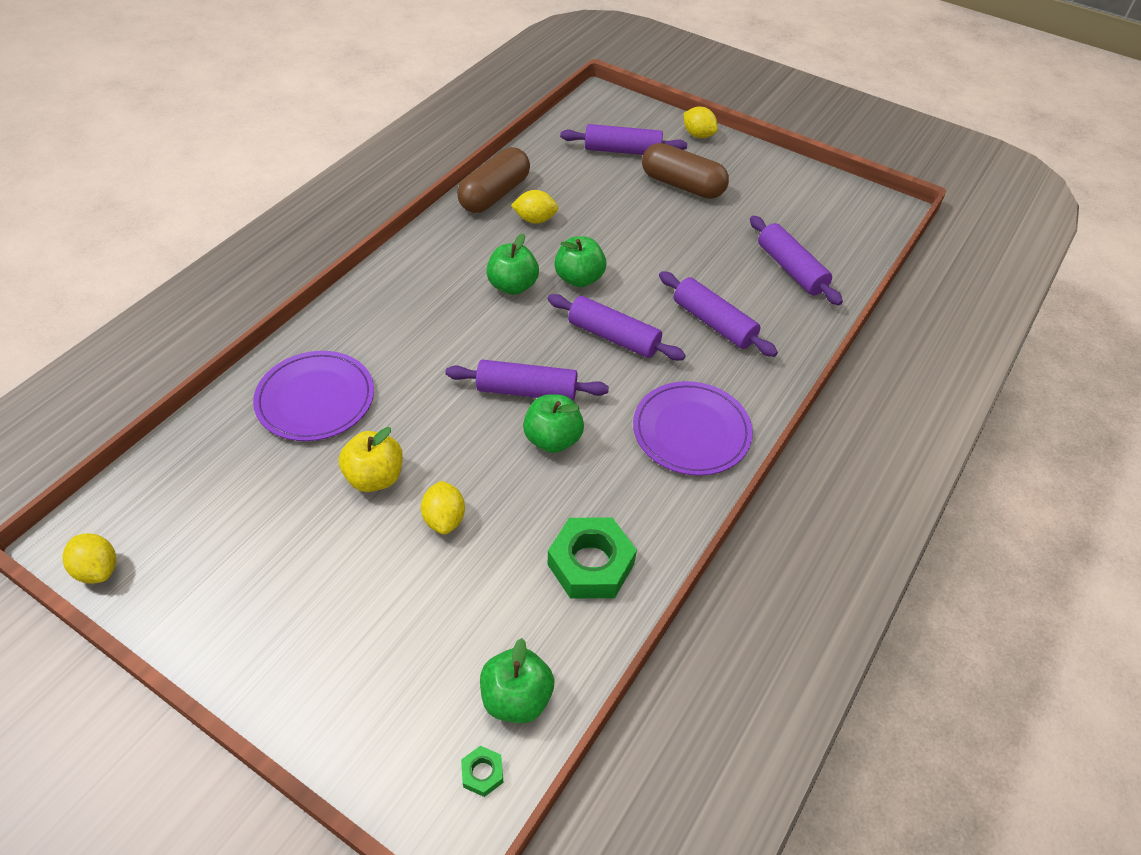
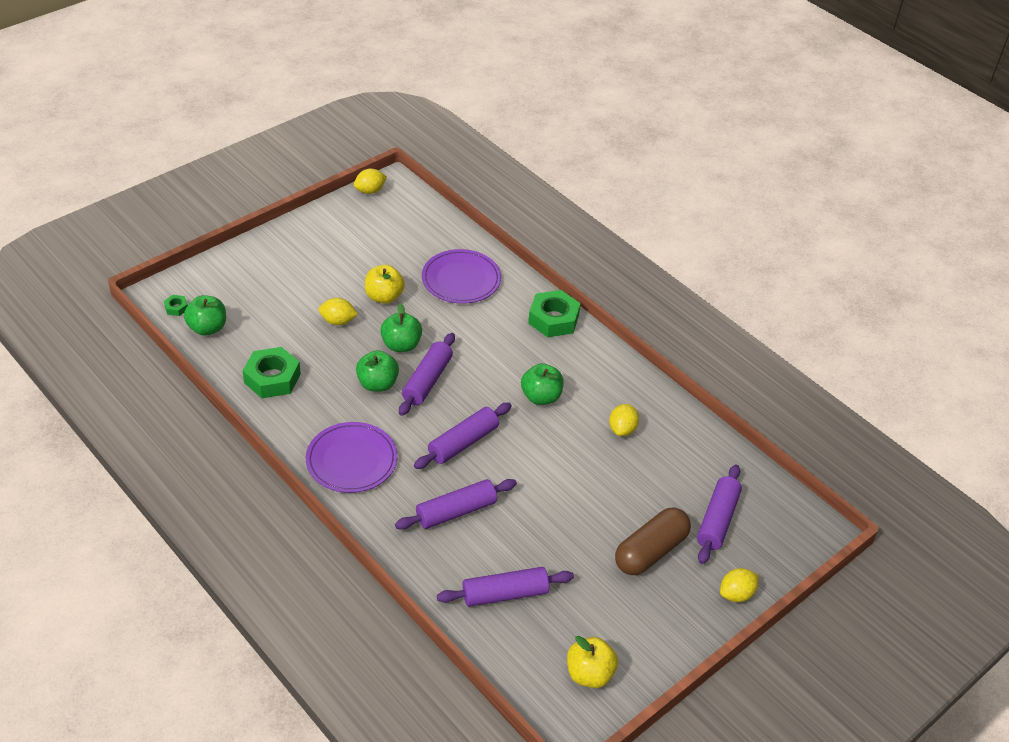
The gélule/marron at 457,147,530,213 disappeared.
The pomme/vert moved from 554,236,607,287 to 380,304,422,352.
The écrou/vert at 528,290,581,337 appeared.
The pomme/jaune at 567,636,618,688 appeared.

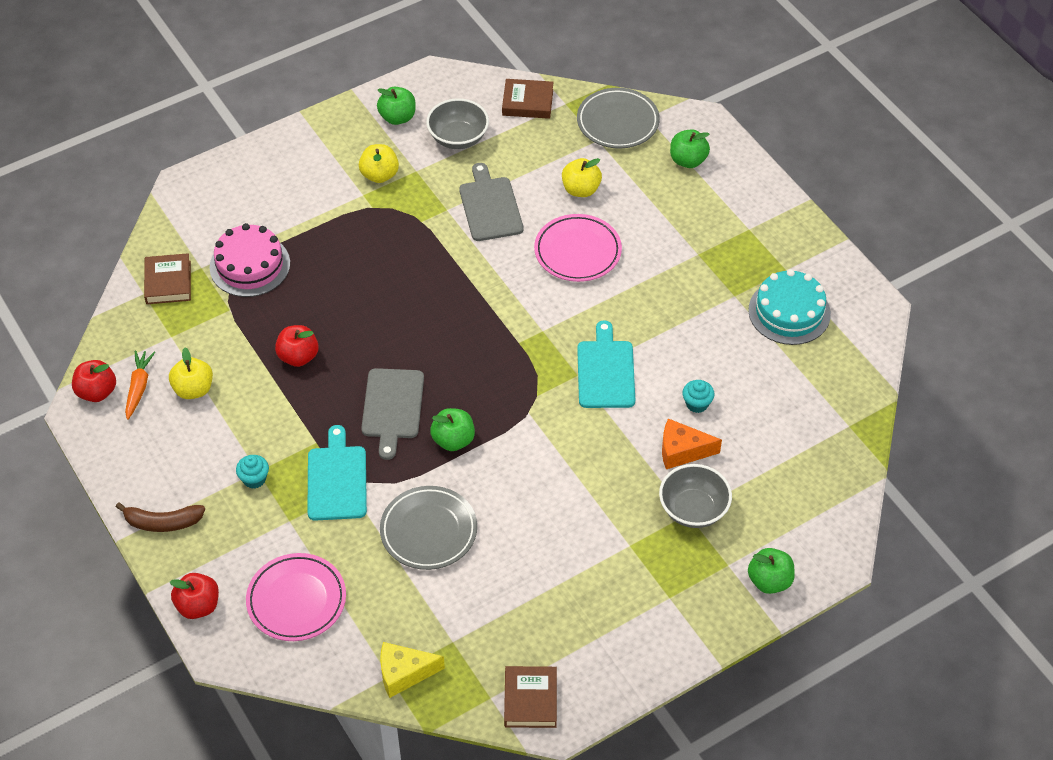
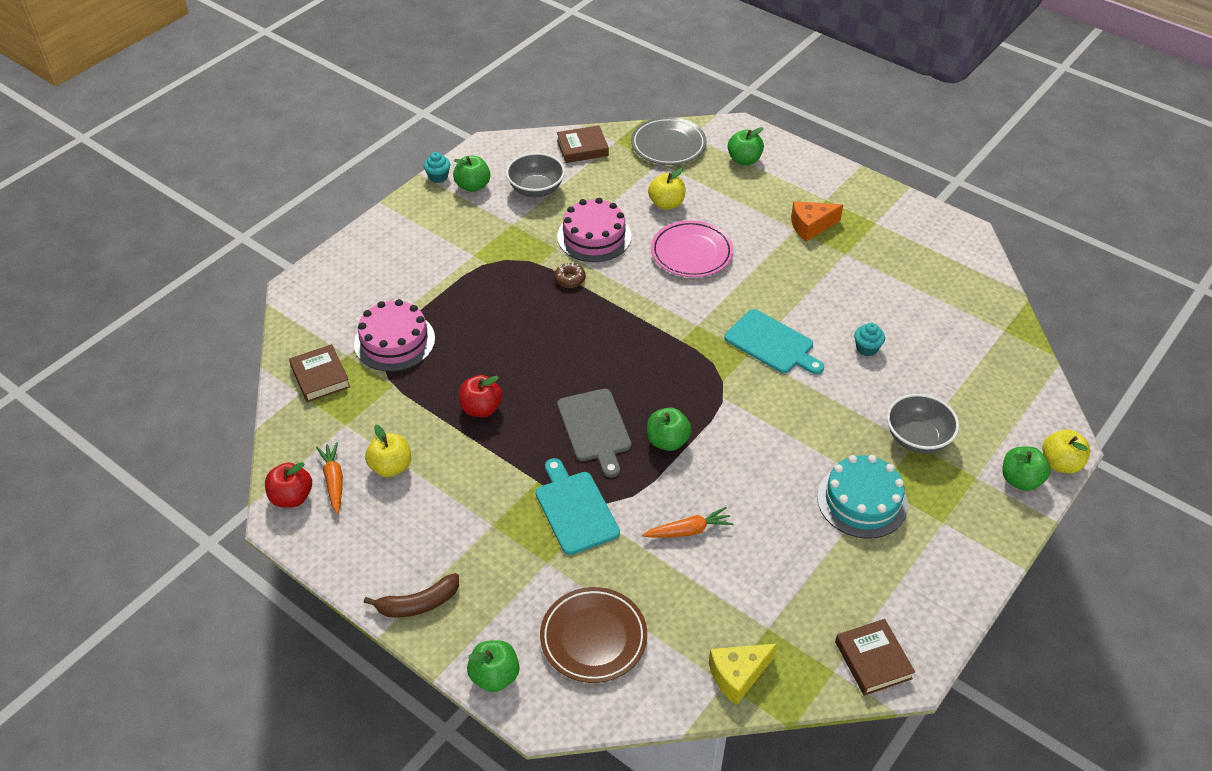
The pomme/rouge at 170,573,219,619 became the pomme/vert at 467,640,520,692.
The muffin/turquoise moved from 236,455,269,489 to 424,152,450,183.
The assiette/rose at 246,553,346,641 became the assiette/marron at 540,587,647,683.
The pomme/jaune moved from 359,144,399,183 to 1042,429,1091,474.
The assiette/gris at 380,486,477,570 was replaced by the carotte/orange at 642,507,734,538.
The planche à découper/gris at 459,163,524,241 was replaced by the gâteau/rose at 557,198,631,262.
The planche à découper/turquoise at 577,320,635,408 turned 150 degrees clockwise.
The fromage/orange moved from 662,418,722,469 to 791,201,843,241.
The gâteau/turquoise moved from 748,269,831,345 to 817,455,908,539.
The beignet/marron at 554,263,586,288 appeared.

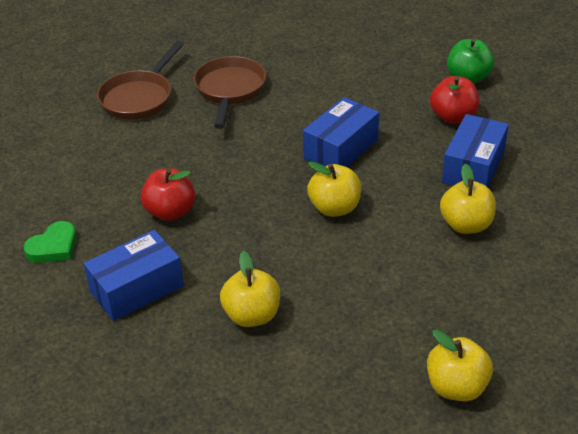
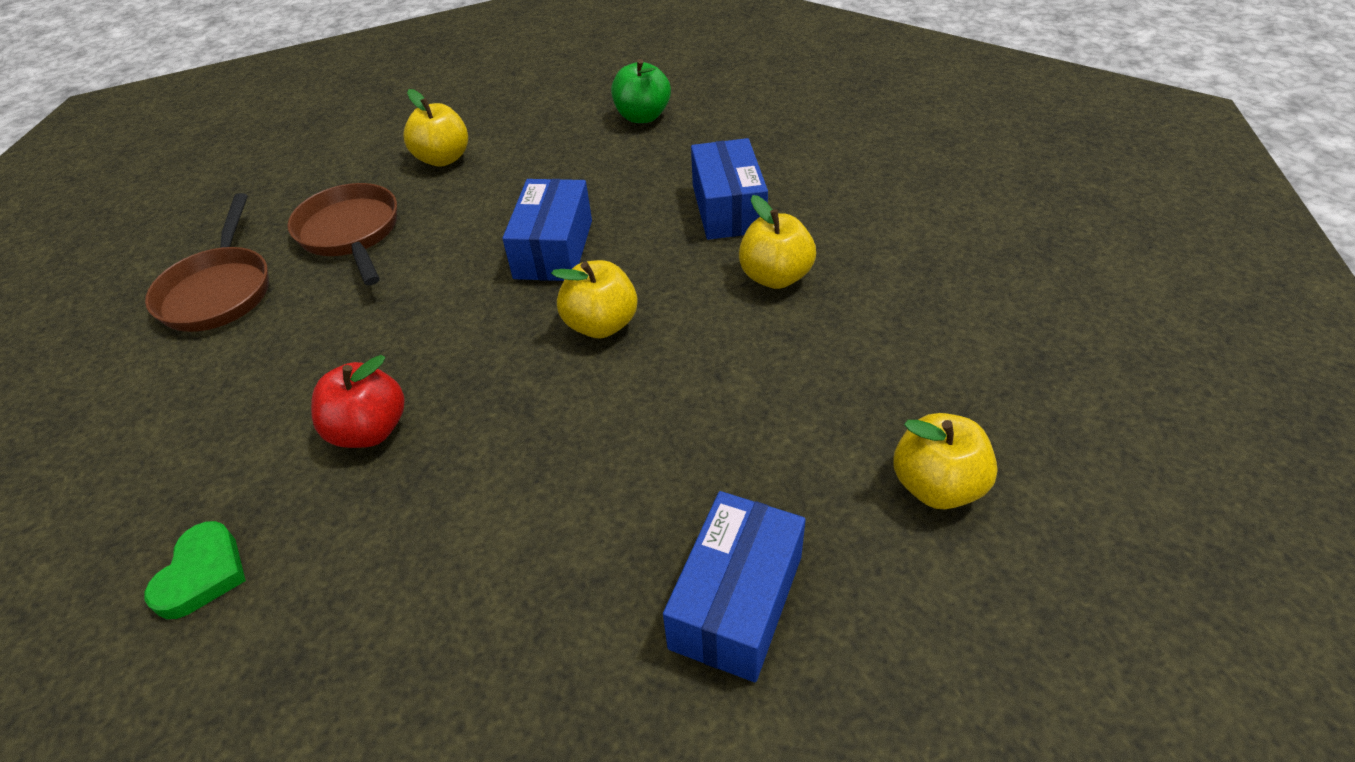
The boîte/bleu moved from 84,230,184,321 to 663,491,806,682.
The pomme/jaune moved from 220,251,280,327 to 403,89,468,167.
The pomme/rouge at 430,76,479,124 disappeared.

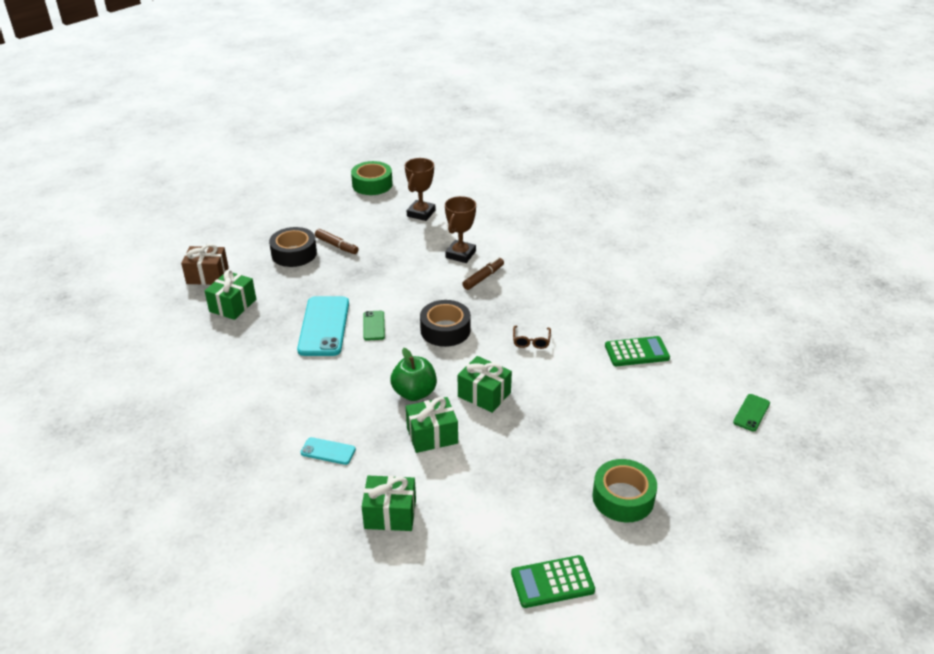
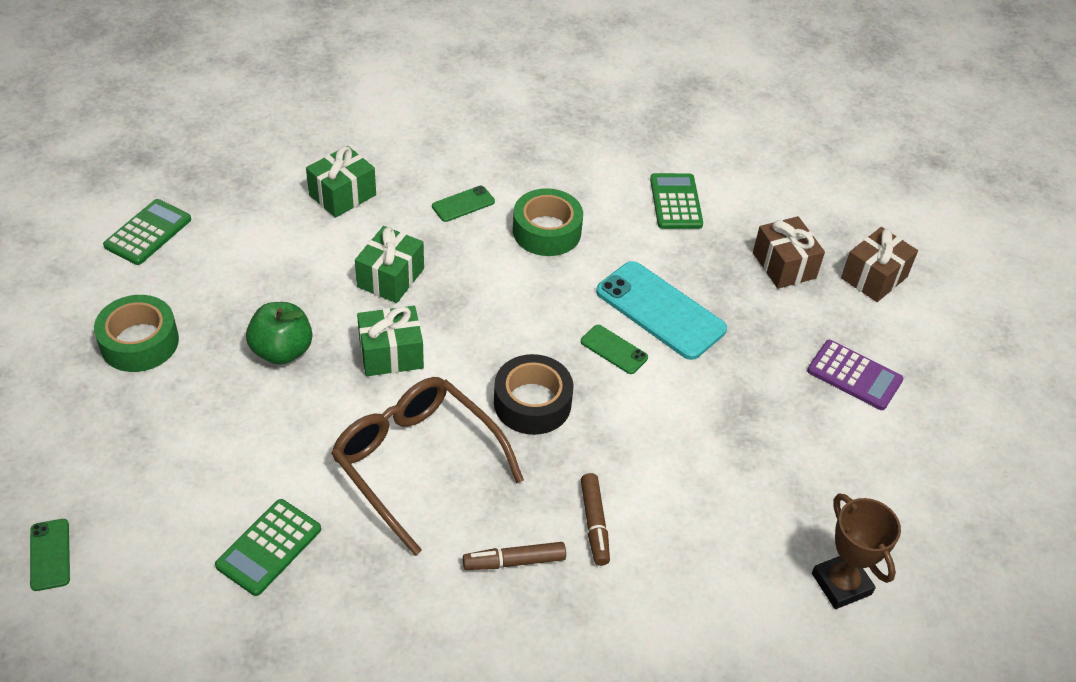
The cadeau/vert at 205,270,256,320 became the cadeau/marron at 753,216,825,289.
The ruban adhésif/noir at 269,227,317,267 was replaced by the calculatrice/violet at 807,340,904,410.
The téléphone/turquoise at 301,437,356,465 became the téléphone/vert at 432,186,495,222.
The feutre/marron moved from 315,229,359,254 to 463,542,566,570.
The ruban adhésif/vert moved from 351,161,393,195 to 513,188,583,256.
The pomme/vert moved from 390,348,437,401 to 246,302,312,365.
The trophée/marron at 445,196,476,263 disappeared.
The lunettes/marron at 513,326,551,349 changed to 2.50 times the size.
The calculatrice/vert at 650,173,703,229 appeared.

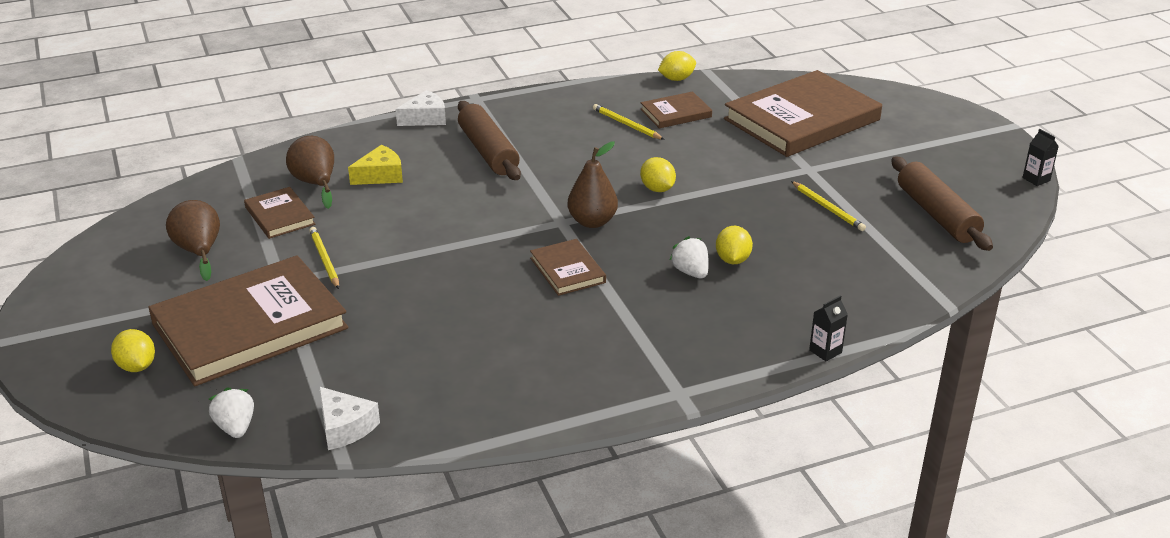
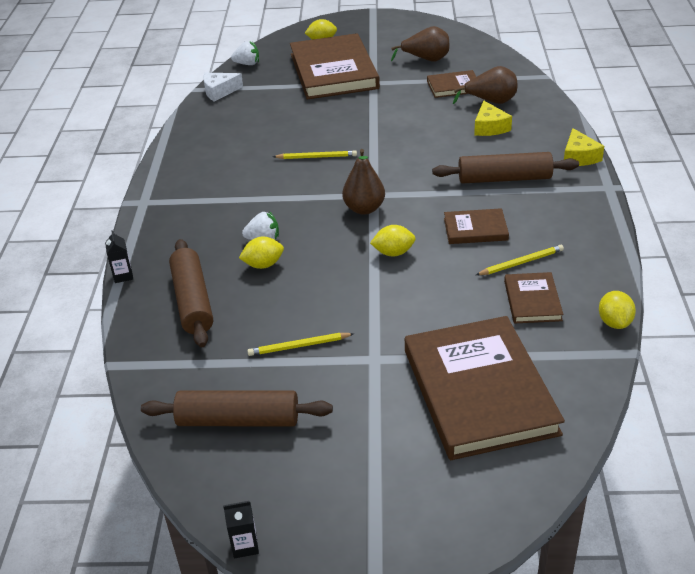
The crayon/jaune moved from 309,227,339,289 to 273,150,357,159.
The fromage/blanc at 396,90,446,126 became the fromage/jaune at 564,128,604,166.
The livre/marron moved from 530,239,606,296 to 444,208,509,244.
The citron/jaune at 716,226,753,264 turned 45 degrees counterclockwise.
The rouleau à pâtisserie/marron at 169,239,213,347 appeared.

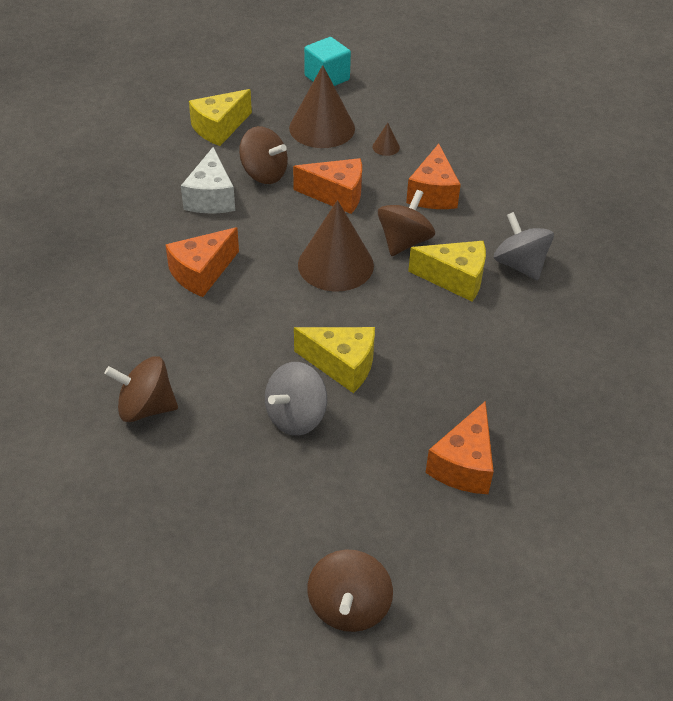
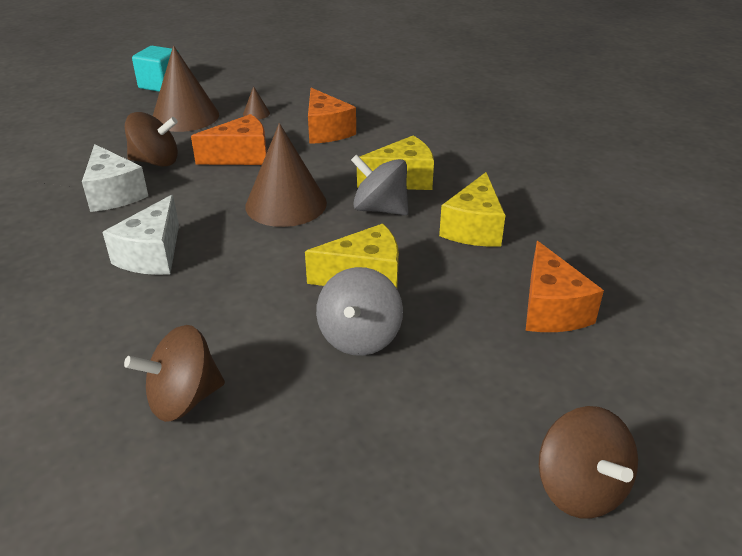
The fromage/orange at 165,227,239,297 became the fromage/blanc at 102,195,179,275.
The fromage/jaune moved from 189,89,252,146 to 439,172,505,247.
The toupie/marron at 378,190,435,256 disappeared.
The toupie/gris moved from 494,212,554,281 to 351,154,409,215.

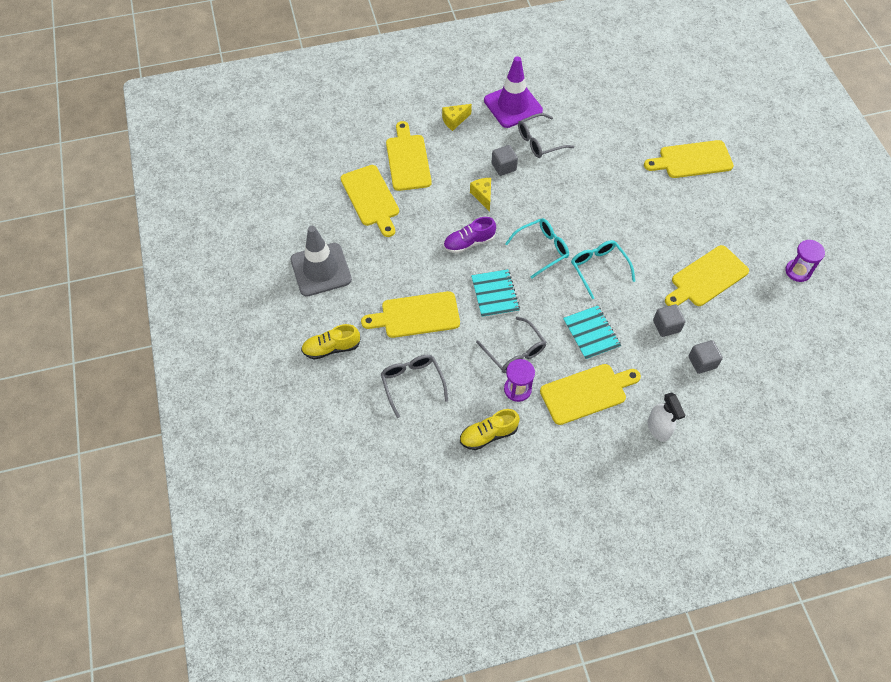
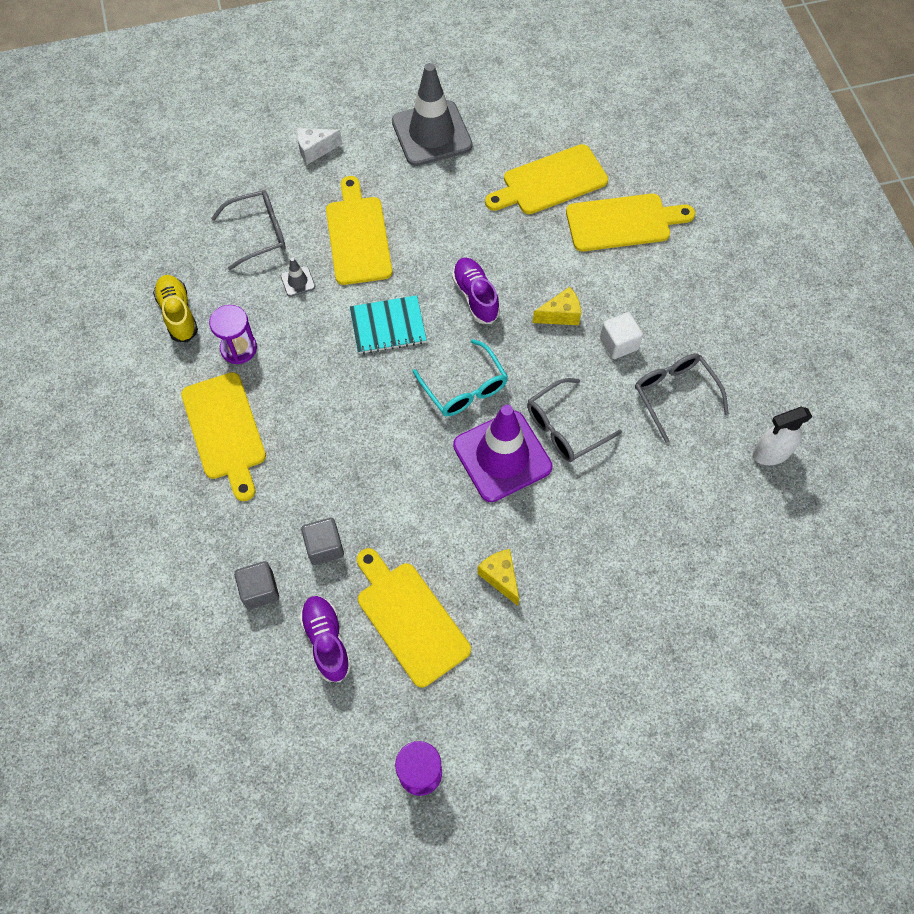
The chaussure/jaune at 301,324,360,360 was replaced by the fromage/blanc at 297,128,342,165.
The fromage/jaune moved from 442,104,472,131 to 477,549,519,606.
The lunettes/gris moved from 476,317,546,373 to 527,378,622,462.
The cône de chantier/violet moved from 484,56,543,128 to 453,405,552,502.
The cube/gris at 492,145,518,176 became the cube/blanc at 600,312,643,359.
The carnet/turquoise at 563,305,621,360 disappeared.
The lunettes/turquoise at 571,240,635,299 disappeared.
The planche à découper/jaune at 644,140,734,178 disappeared.
The vaporisateur/blanc moved from 648,392,686,442 to 753,407,813,465.
The cône de chantier/gris at 280,257,315,297 appeared.
The chaussure/violet at 299,596,351,683 appeared.

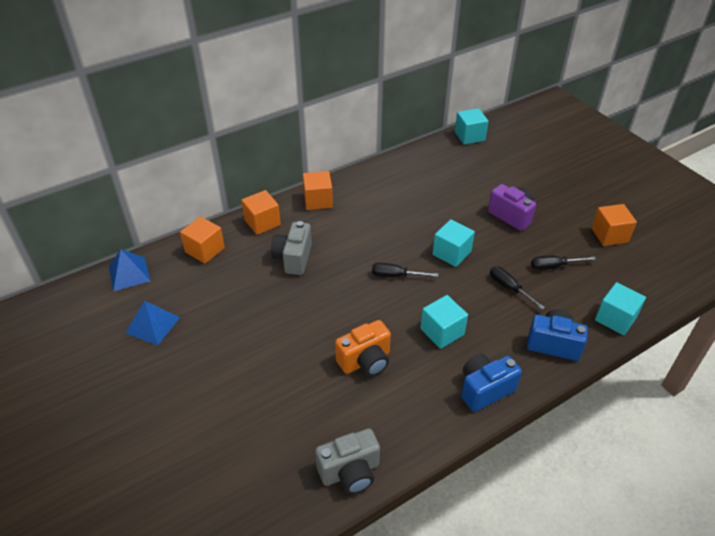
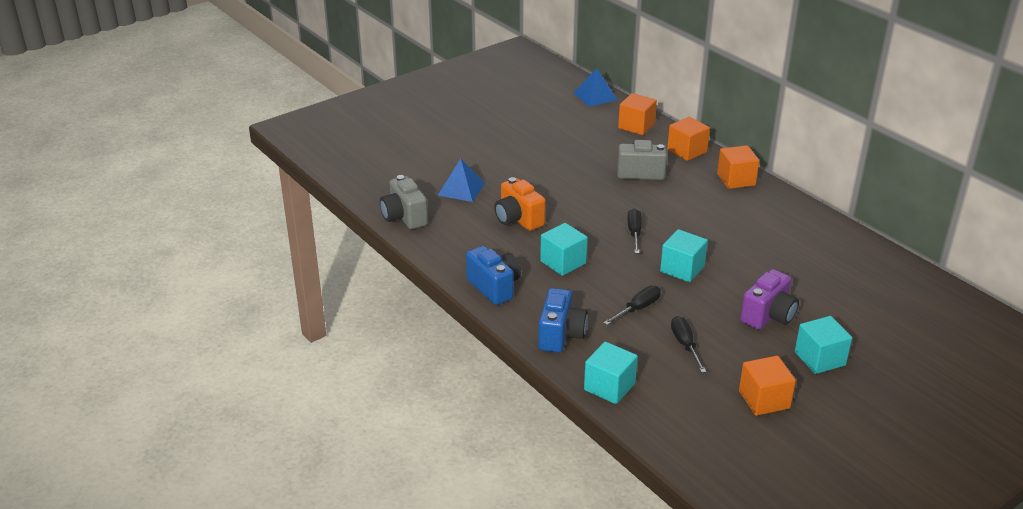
The pyramide/bleu moved from 125,301,180,345 to 438,159,485,202.
The cube/turquoise moved from 455,108,489,145 to 795,316,852,374.

